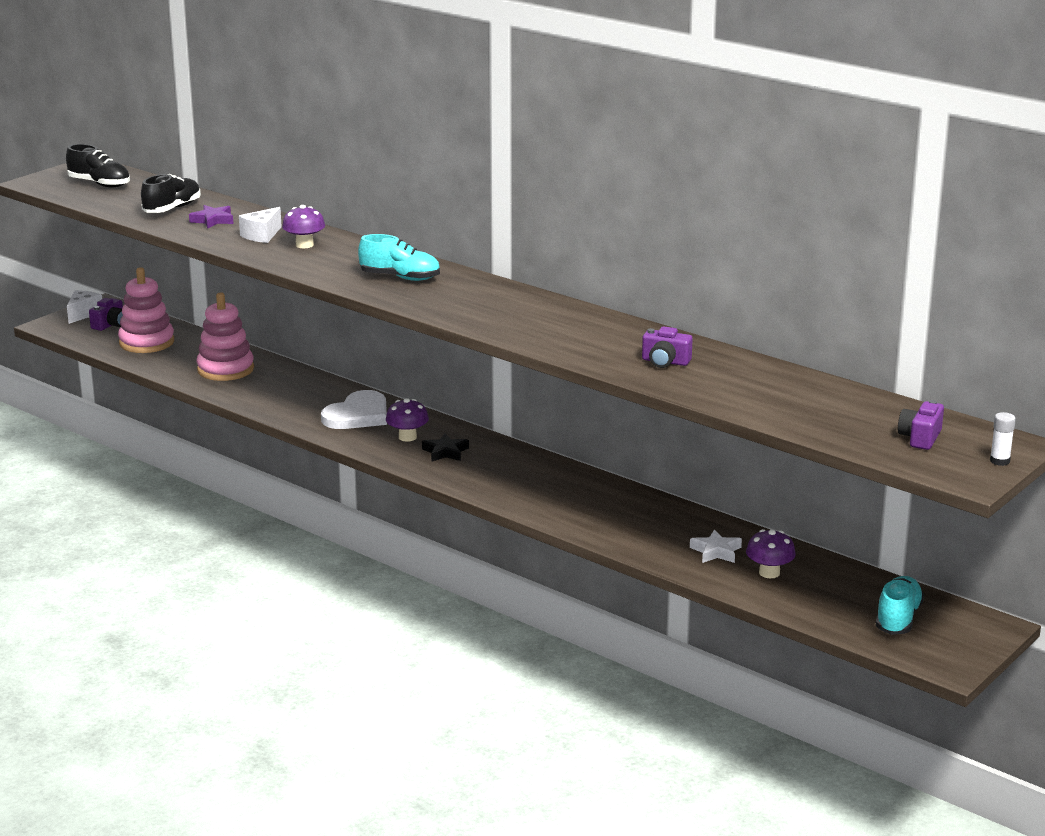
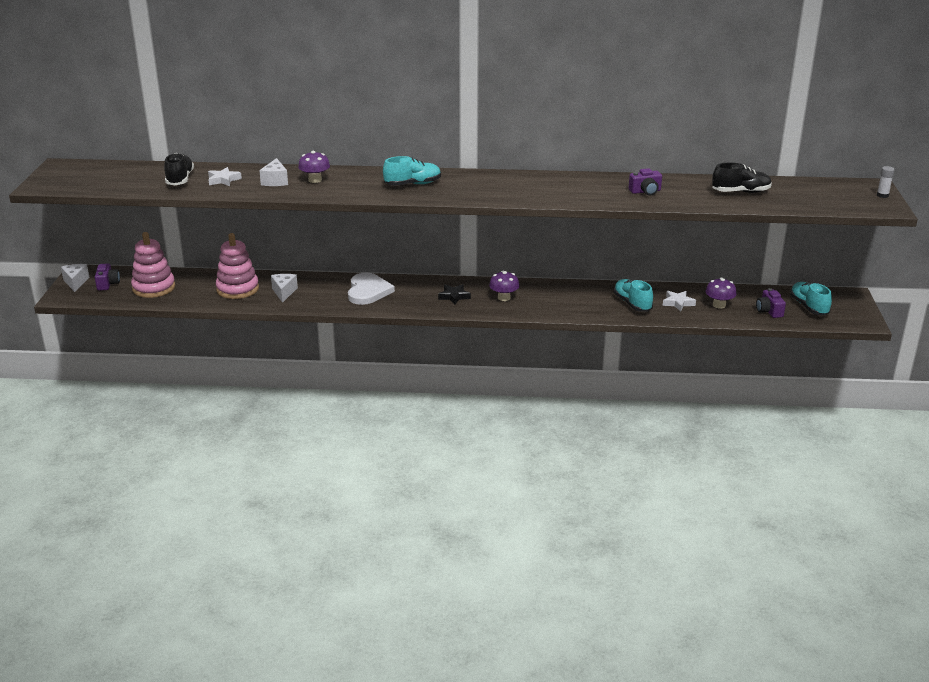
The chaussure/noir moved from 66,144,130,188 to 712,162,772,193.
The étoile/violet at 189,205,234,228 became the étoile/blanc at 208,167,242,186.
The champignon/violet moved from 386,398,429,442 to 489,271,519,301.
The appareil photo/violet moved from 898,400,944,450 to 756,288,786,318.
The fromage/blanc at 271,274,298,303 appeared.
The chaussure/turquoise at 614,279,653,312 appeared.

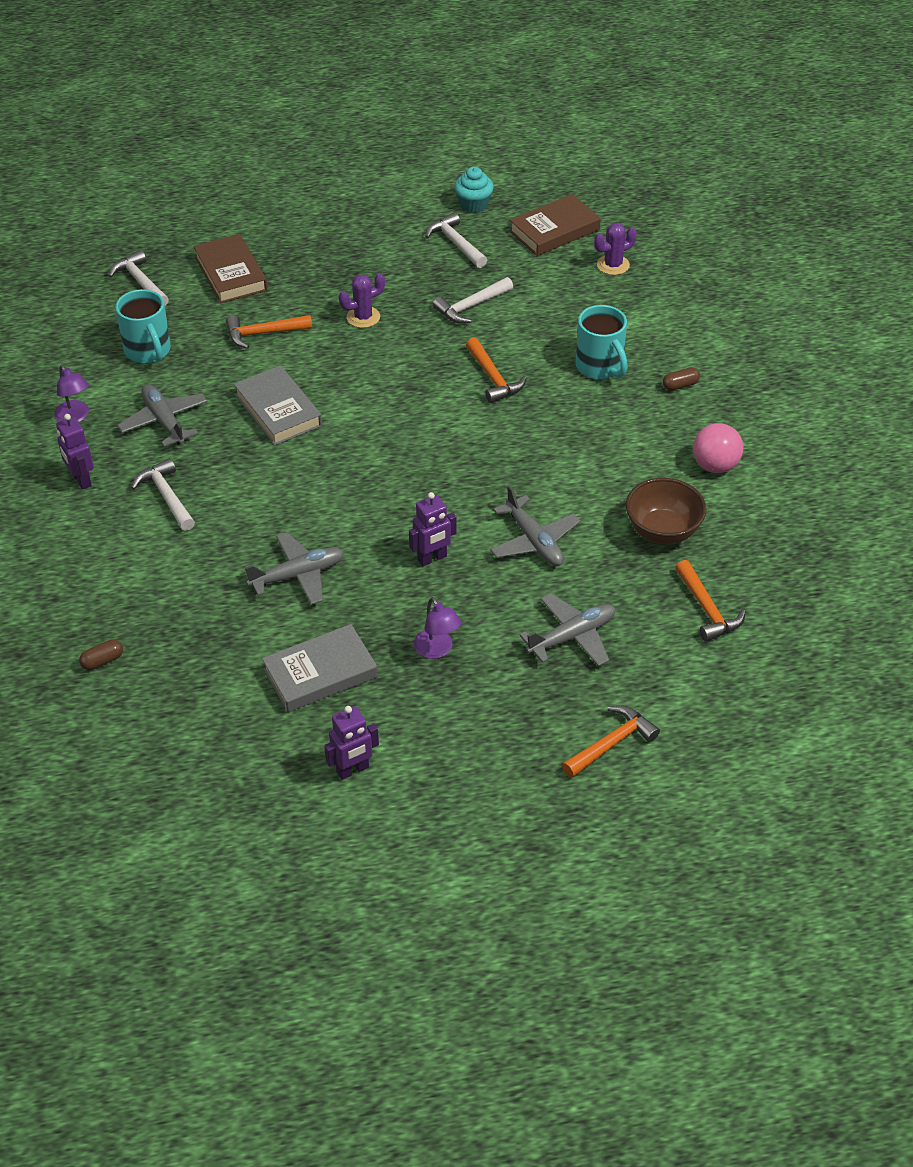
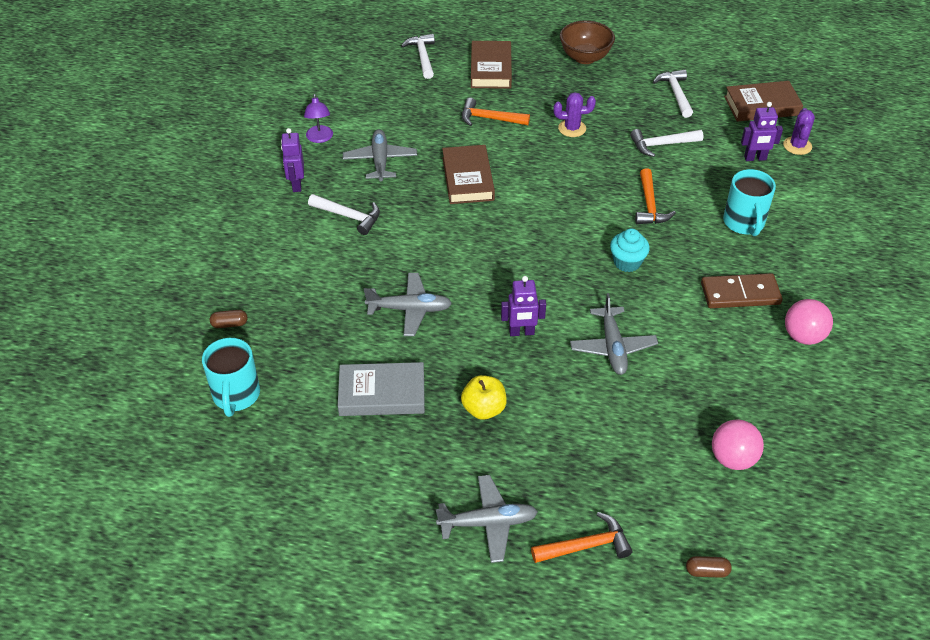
The tasse/turquoise moved from 115,289,171,363 to 202,338,260,417.
The marteau/blanc at 131,458,195,531 turned 120 degrees clockwise.
The livre/gris at 234,365,322,446 became the livre/marron at 442,145,495,204.
The robot/violet moved from 324,706,379,780 to 741,102,783,161.
The lampe/violet at 414,597,461,659 was replaced by the pomme/jaune at 461,375,507,420.
The muffin/turquoise moved from 454,167,494,213 to 610,228,650,272.
The avion/gris moved from 519,593,615,666 to 436,475,538,563.
The cactus/violet at 594,223,637,275 turned 75 degrees counterclockwise.
The bol/marron moved from 626,478,706,544 to 560,21,615,64.
The gélule/marron moved from 663,367,700,391 to 686,556,732,578.
The marteau/orange at 675,560,746,642 was replaced by the balle/rose at 712,420,764,470.
The domino/marron at 701,273,782,308 appeared.

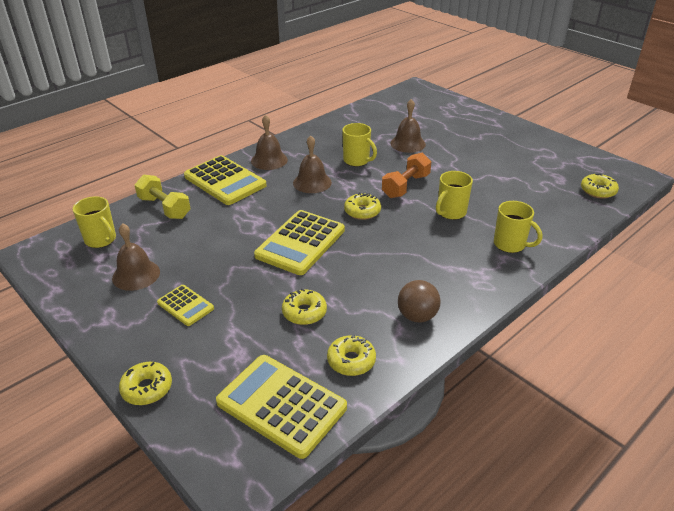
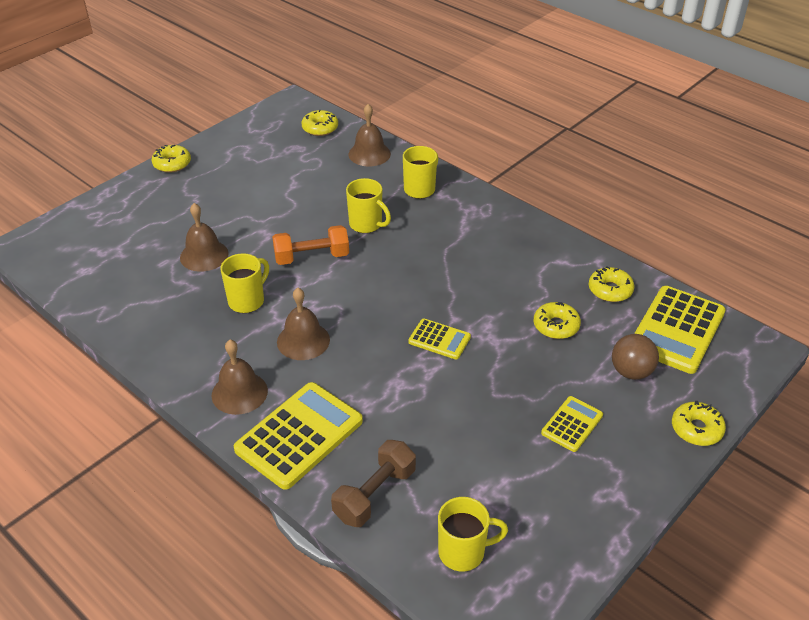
The tasse/jaune at 73,196,116,248 turned 45 degrees clockwise.
The cloche/marron moved from 112,223,160,291 to 348,104,391,166.
The haltère/jaune at 135,174,190,219 became the haltère/marron at 331,440,416,527.
The calculatrice/jaune at 254,210,345,275 changed to 0.53 times the size.
The beignet/jaune moved from 344,192,381,220 to 151,145,191,173.
The haltère/orange at 382,153,431,198 turned 45 degrees counterclockwise.
The balle/marron moved from 398,280,441,322 to 612,334,659,380.

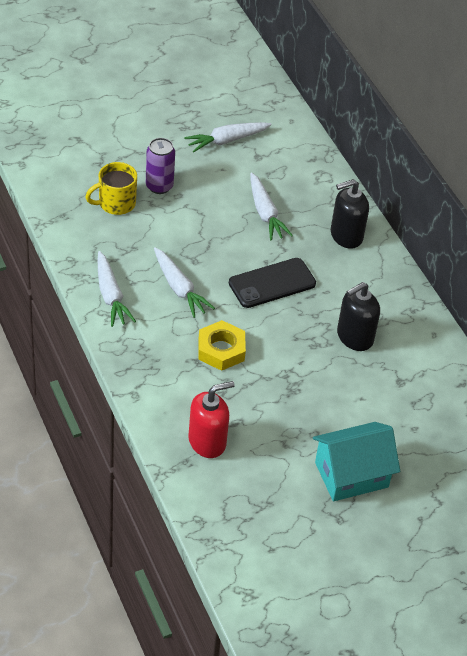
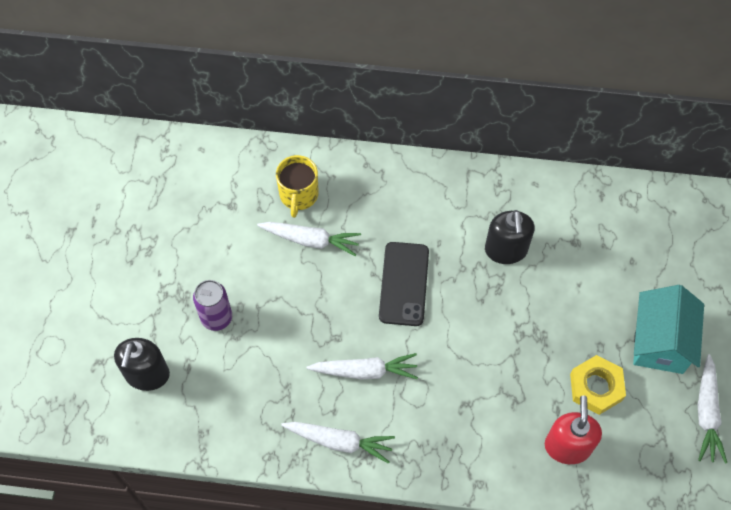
The tasse/jaune moved from 85,162,137,215 to 276,155,318,218.
The carotte/blanc moved from 184,122,272,153 to 698,354,727,464.
The écrou/jaune moved from 198,320,246,371 to 570,355,626,415.
The distributeur de savon/noir moved from 331,179,369,249 to 114,338,170,391.

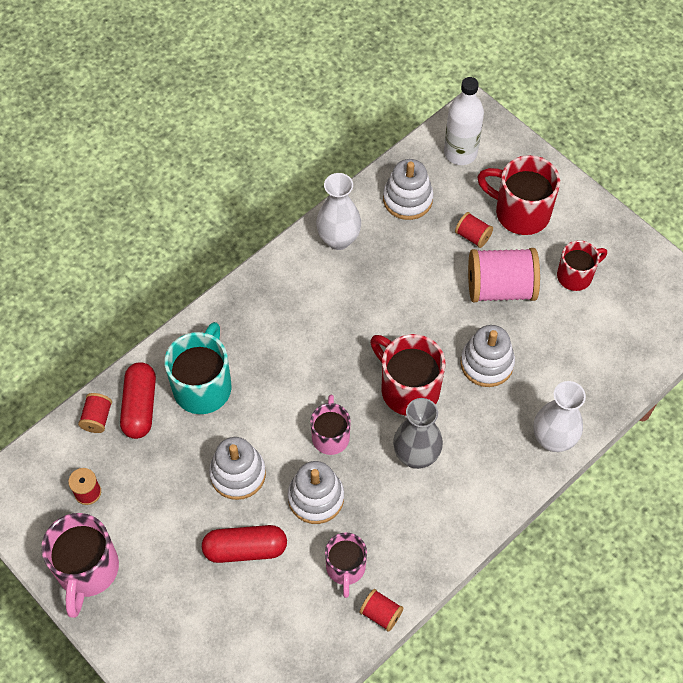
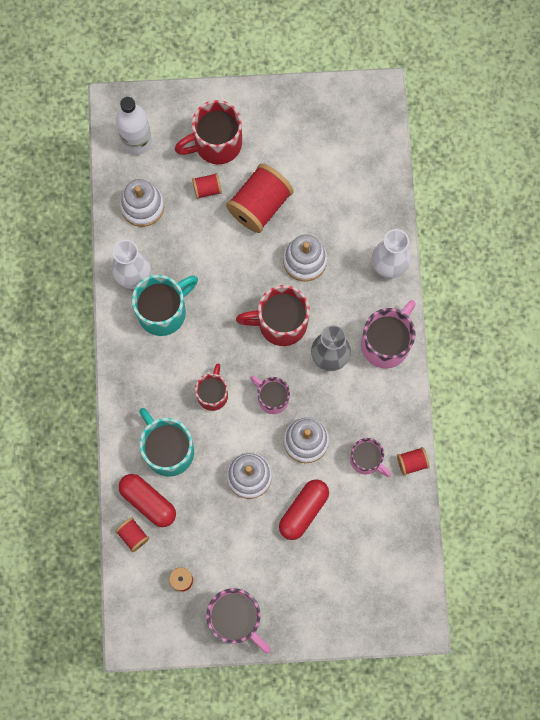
The bobine/rose at 468,248,540,302 became the bobine/rouge at 226,164,294,233.
The tasse/rouge moved from 557,240,607,291 to 195,364,228,411.
The tasse/turquoise at 132,275,198,336 appeared.
The tasse/rose at 361,300,416,369 appeared.

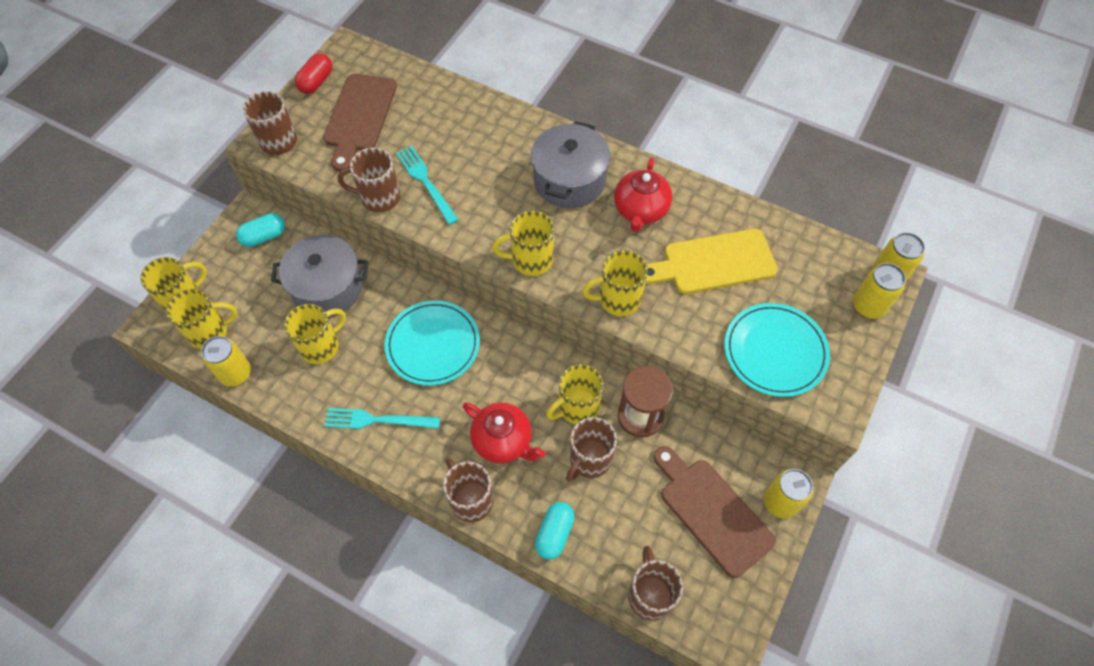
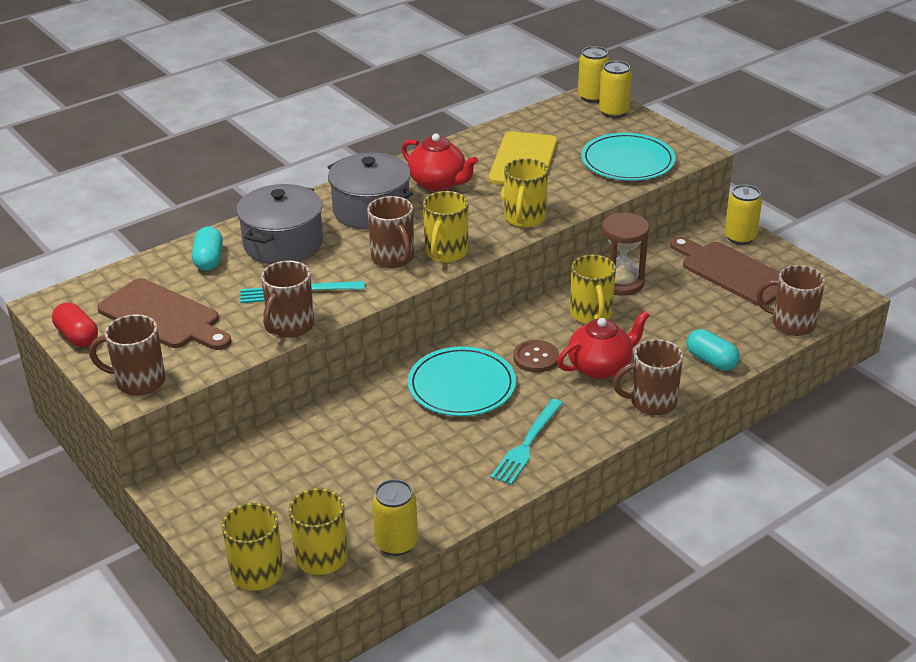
The gélule/turquoise moved from 236,213,285,247 to 192,227,223,271.
The marmite/gris moved from 271,235,368,317 to 236,184,323,264.
The tasse/jaune at 284,304,346,364 disappeared.
The tasse/marron moved from 566,417,617,482 to 367,196,414,268.
The planche à découper/marron at 654,446,776,578 turned 60 degrees clockwise.
The bouton/marron at 513,340,559,373 appeared.

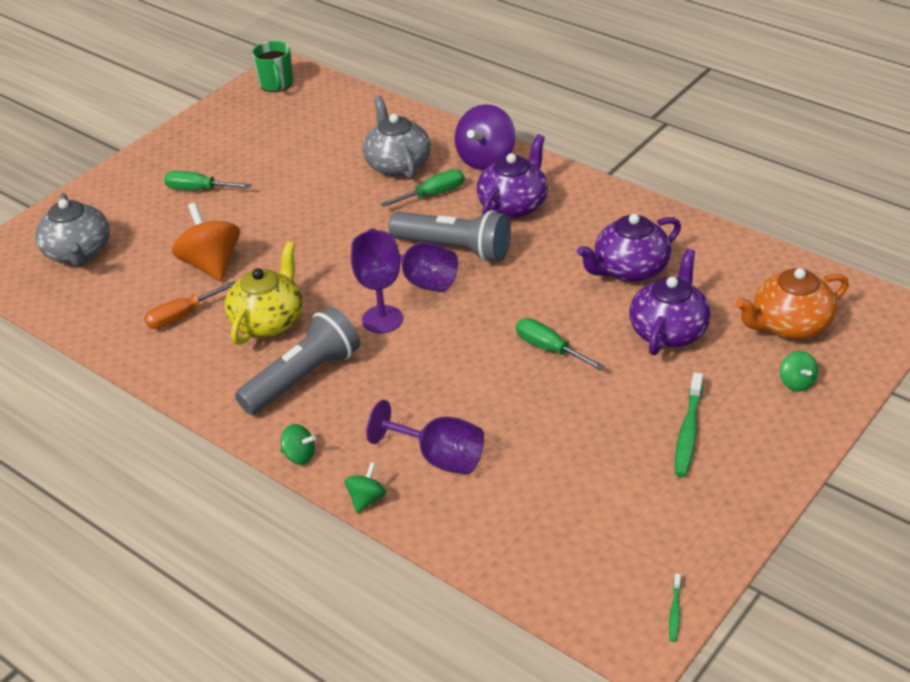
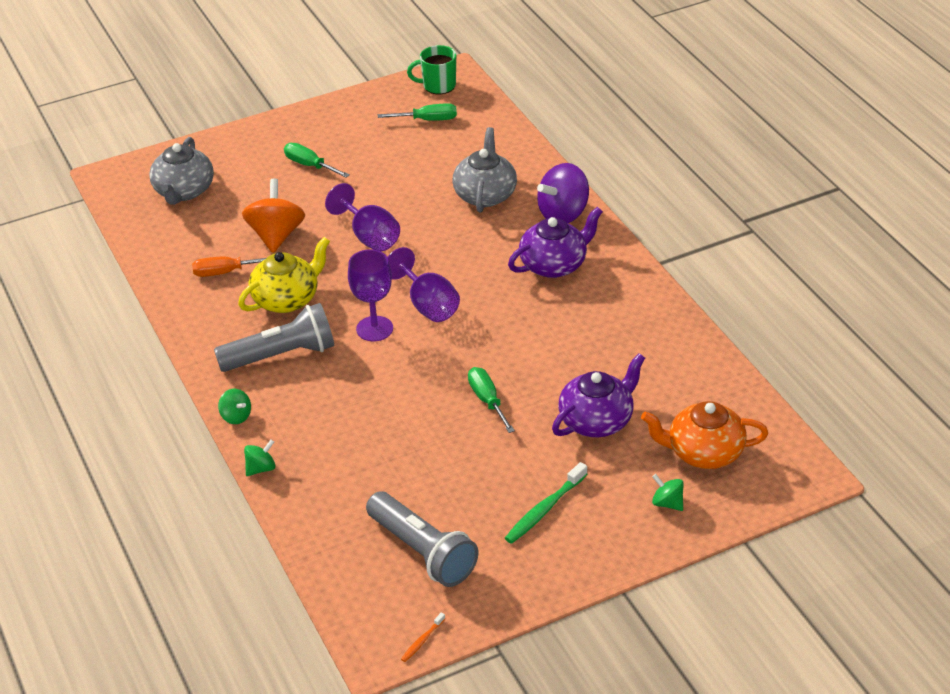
The tasse/vert at 252,41,293,92 turned 75 degrees clockwise.
The verre à pied/violet moved from 366,400,484,475 to 325,183,400,252.
The tournevis/vert moved from 381,169,464,207 to 378,103,457,121.
The lampe de poche/gris moved from 389,210,511,262 to 366,492,478,587.
The théière/violet at 577,214,681,282 disappeared.
The brosse à dents/vert at 669,573,681,642 became the brosse à dents/orange at 401,613,445,662.
The toupie/vert at 780,351,818,392 turned 120 degrees clockwise.

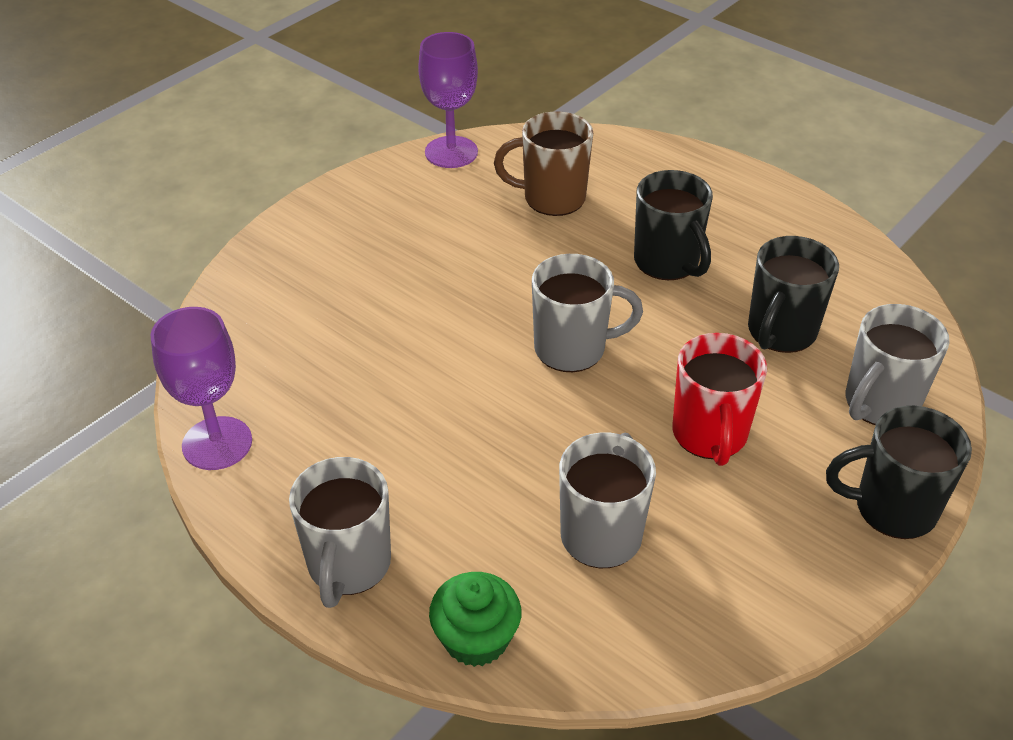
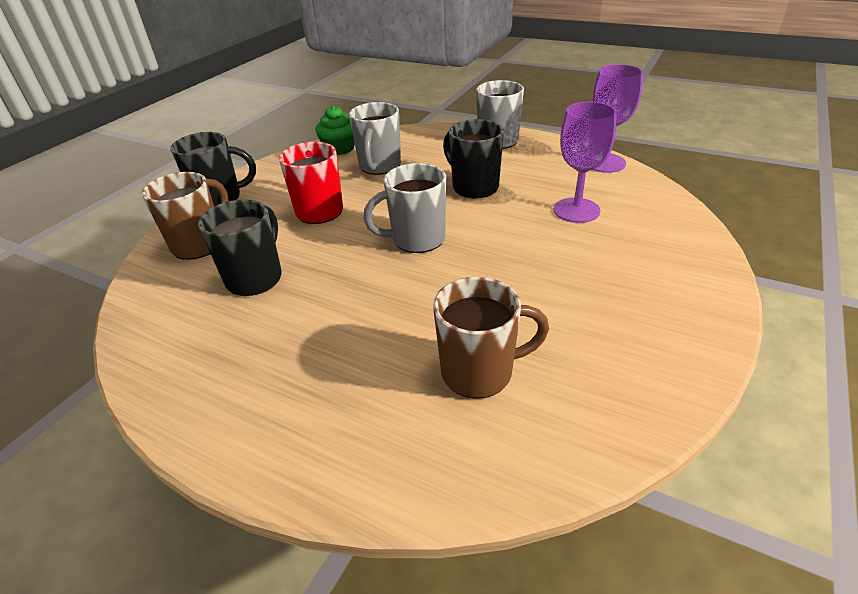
The verre à pied/violet moved from 418,32,478,168 to 554,102,617,223.
The muffin/vert moved from 429,572,521,667 to 316,106,355,155.
The tasse/noir moved from 634,170,713,280 to 443,119,504,199.
The tasse/gris at 846,304,950,425 became the tasse/marron at 142,172,229,260.

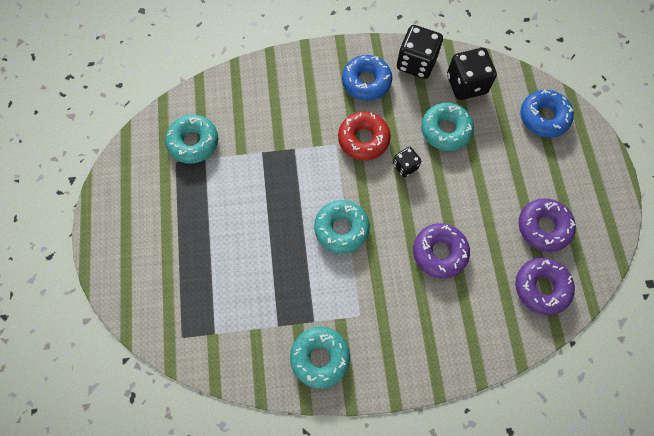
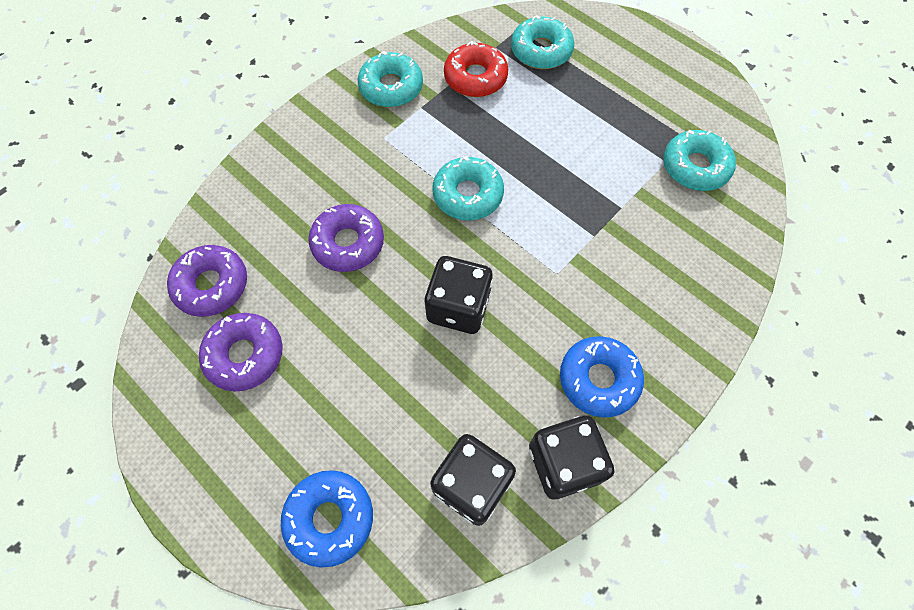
The beignet/rouge moved from 338,112,391,161 to 444,41,508,97.
The dé/noir at 393,147,421,177 changed to 1.81 times the size.
The beignet/turquoise moved from 421,103,474,151 to 511,15,574,69.

